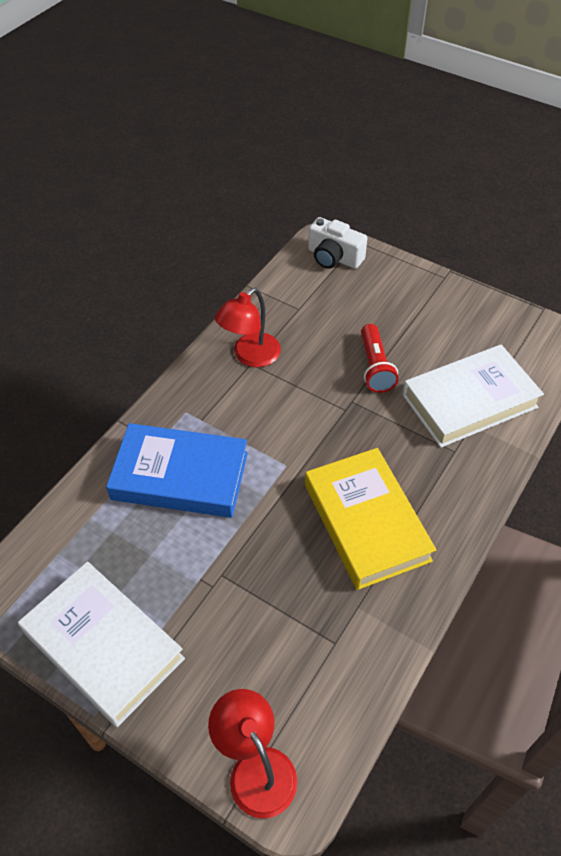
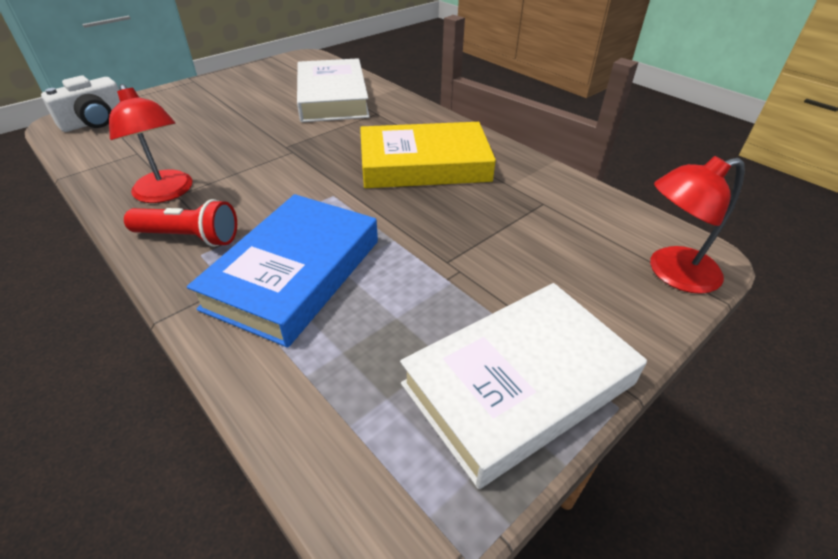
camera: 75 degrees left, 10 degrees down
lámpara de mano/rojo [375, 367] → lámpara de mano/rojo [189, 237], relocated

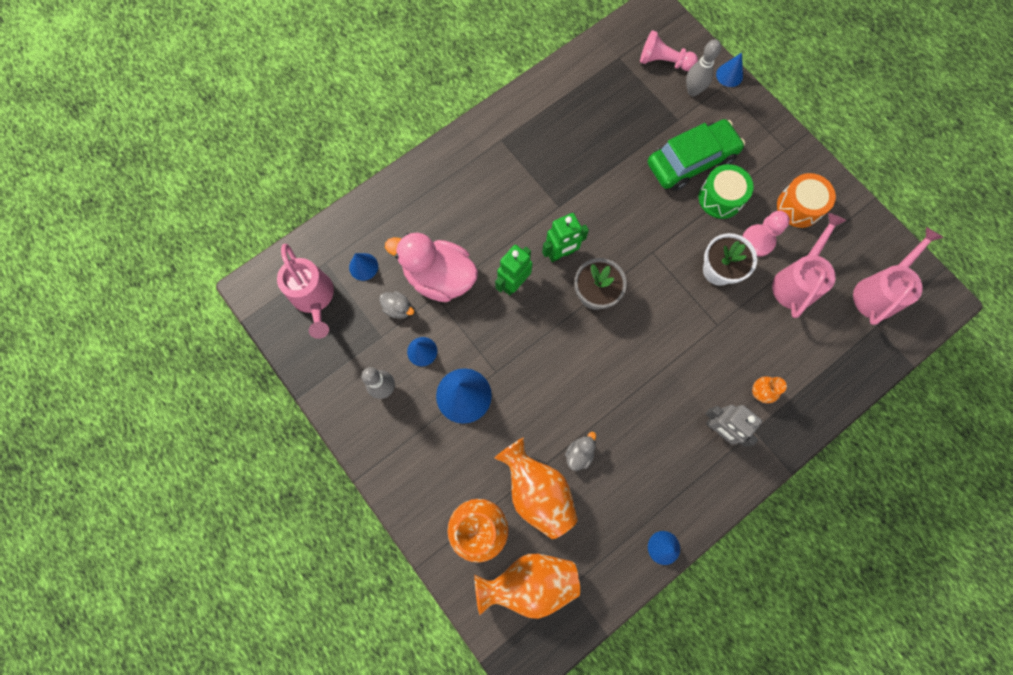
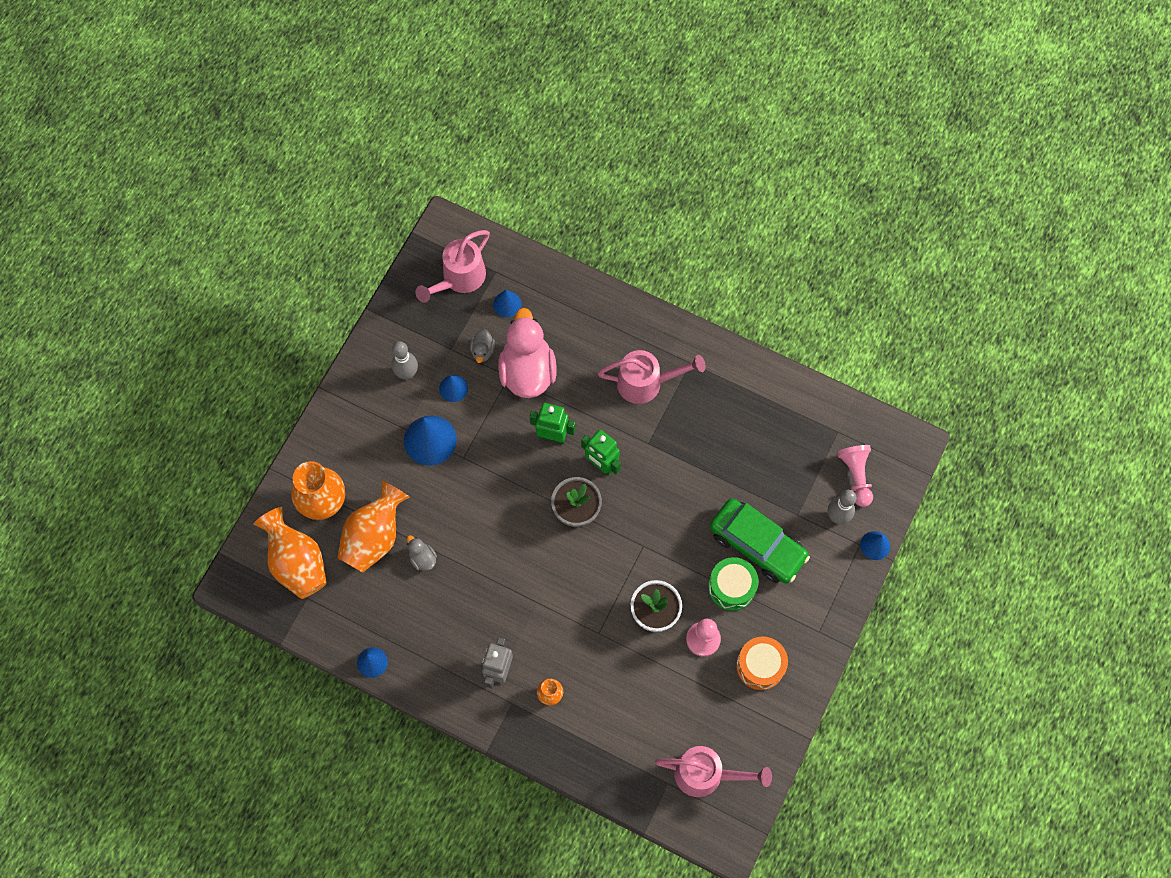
camera: 65 degrees right, 5 degrees down
regadera/rosa [796, 281] → regadera/rosa [646, 383], relocated
pato/gris [579, 453] → pato/gris [422, 558], 135 degrees counterclockwise

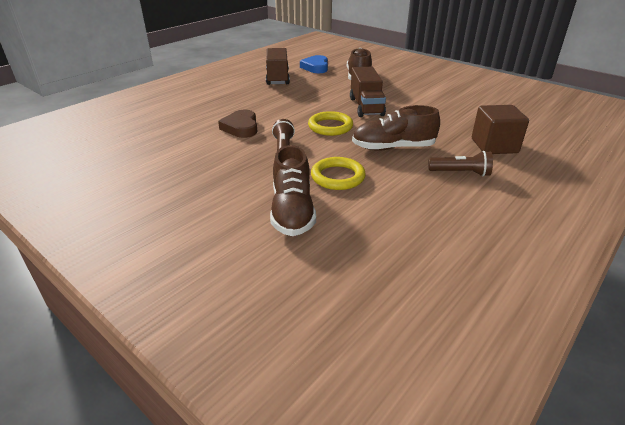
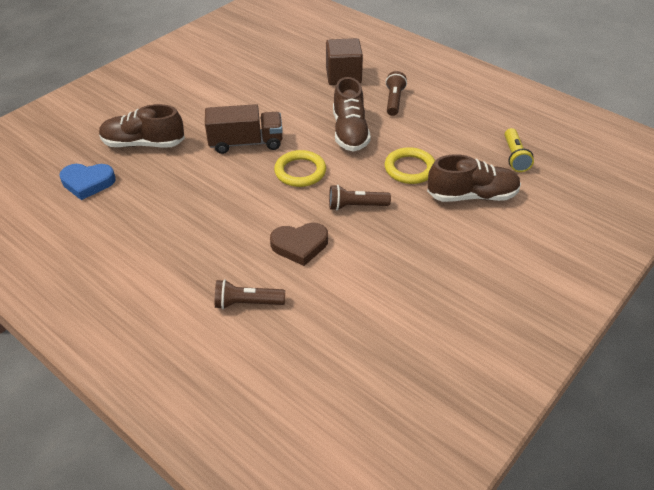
camera: 90 degrees left, 10 degrees up
camión/marrón [277, 78] → -
- → lámpara de mano/amarillo [515, 157]
- → lámpara de mano/marrón [247, 303]

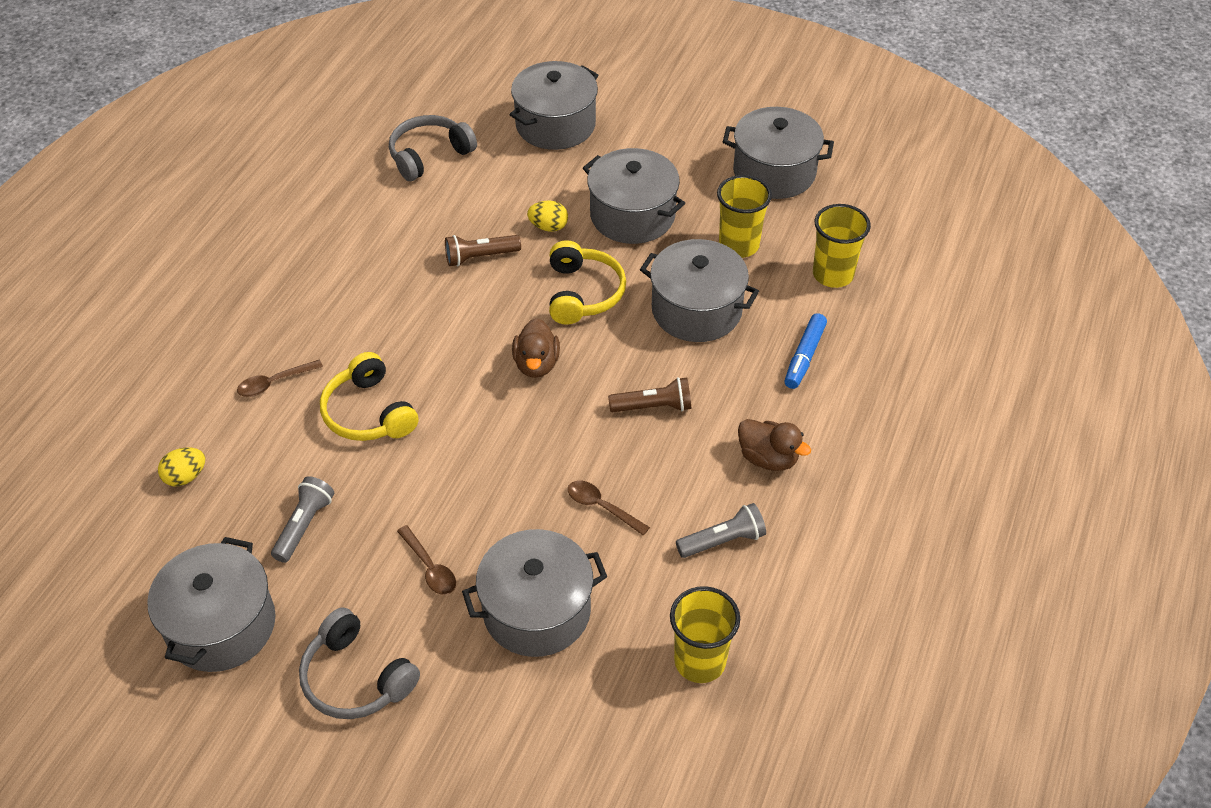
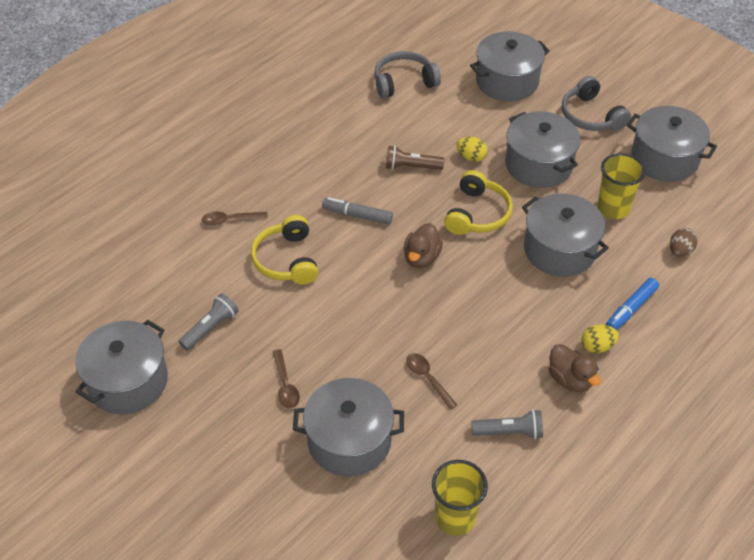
camera: 20 degrees right, 0 degrees up
vaso/amarillo [833, 274] → huevo/marrón [680, 251]
lámpara de mano/marrón [653, 407] → -
huevo/amarillo [185, 477] → huevo/amarillo [597, 346], relocated
auriculares/gris [356, 678] → auriculares/gris [591, 116], relocated
- → rotulador/gris [357, 215]

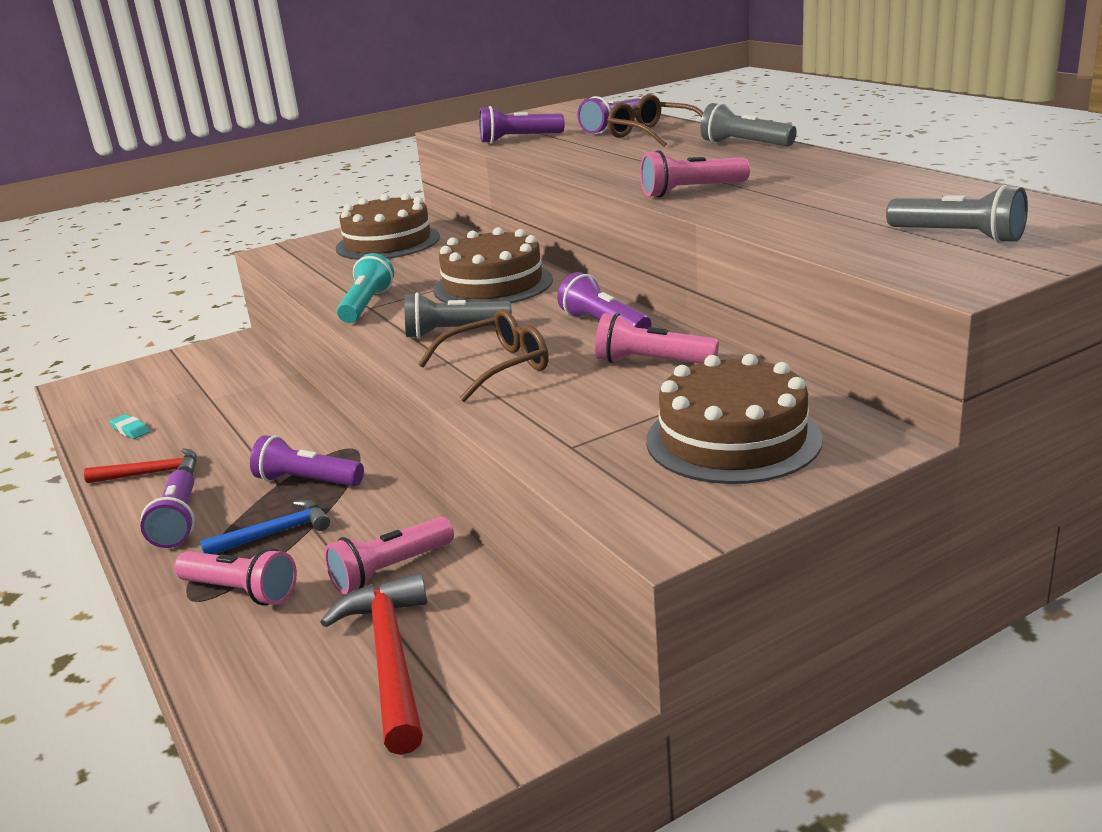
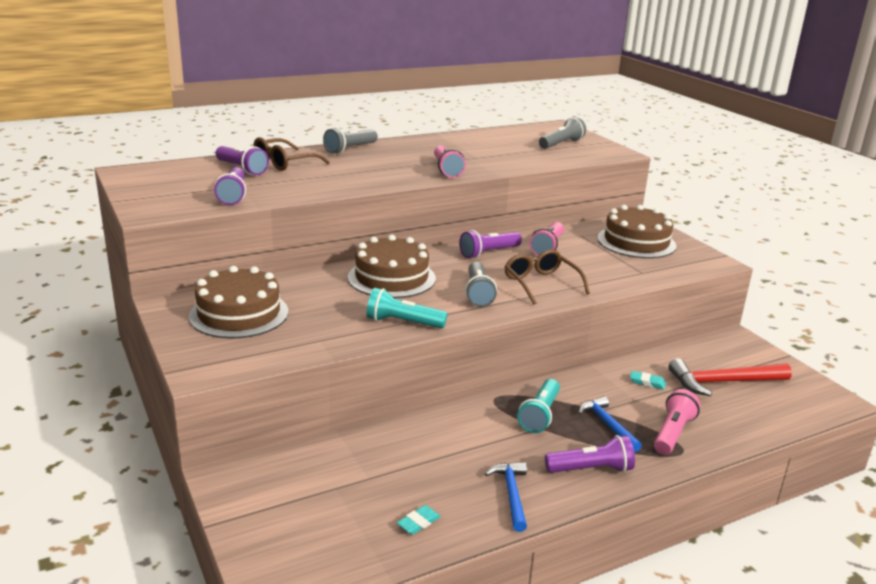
camera: 90 degrees left, 0 degrees up
lámpara de mano/morado [307, 481] → lámpara de mano/turquesa [540, 415]
martillo/rojo [152, 473] → martillo/azul [511, 494]
lámpara de mano/rosa [390, 570] → goma de borrar/turquesa [647, 382]

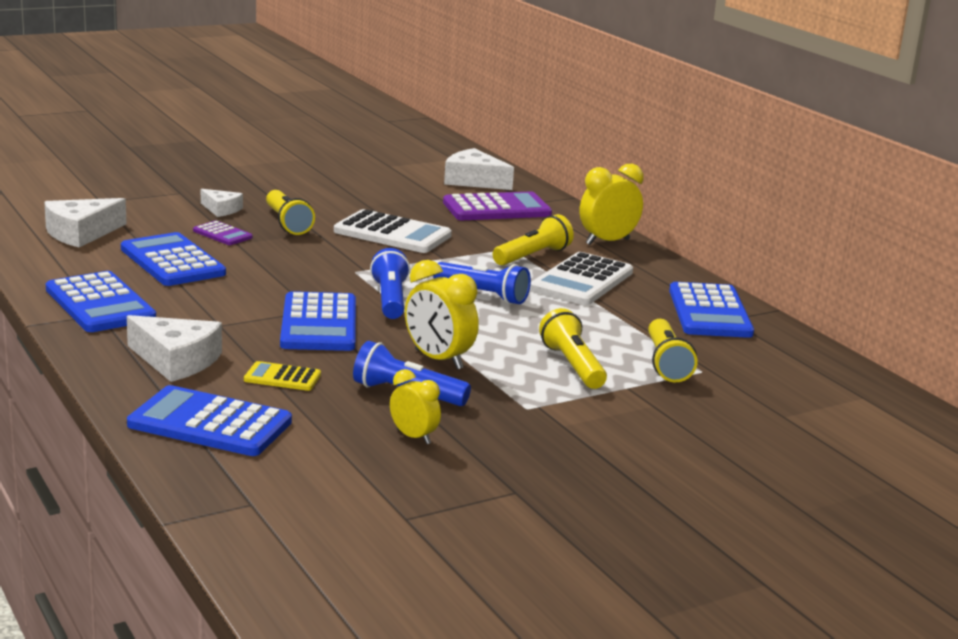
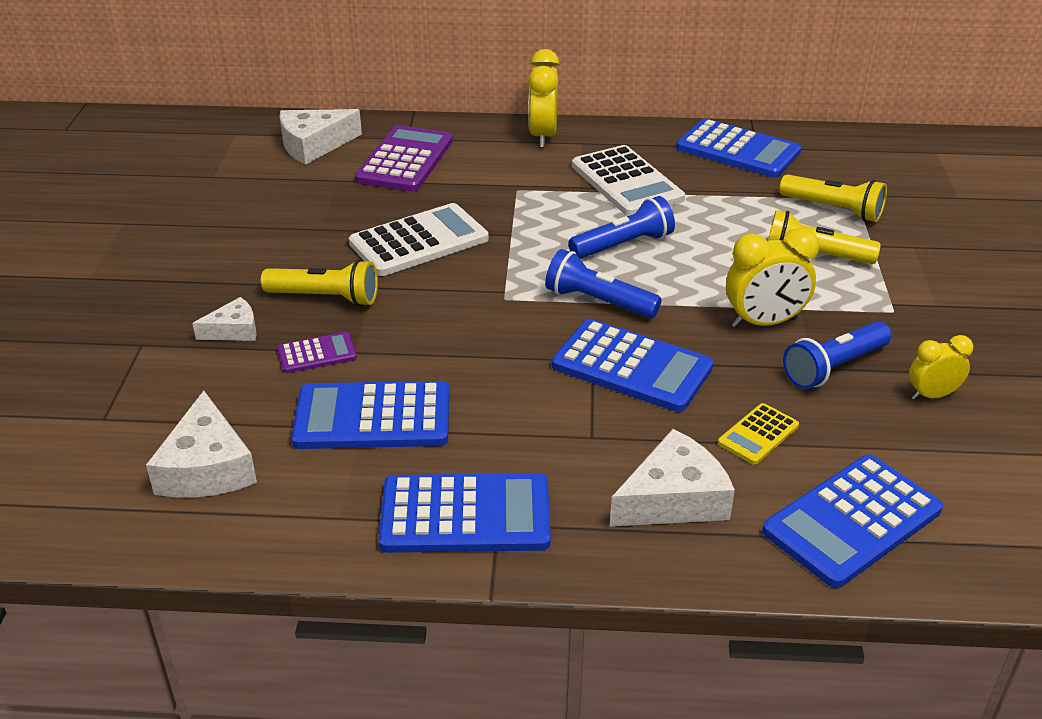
camera: 55 degrees left, 15 degrees up
lámpara de mano/amarillo [533, 256] → -

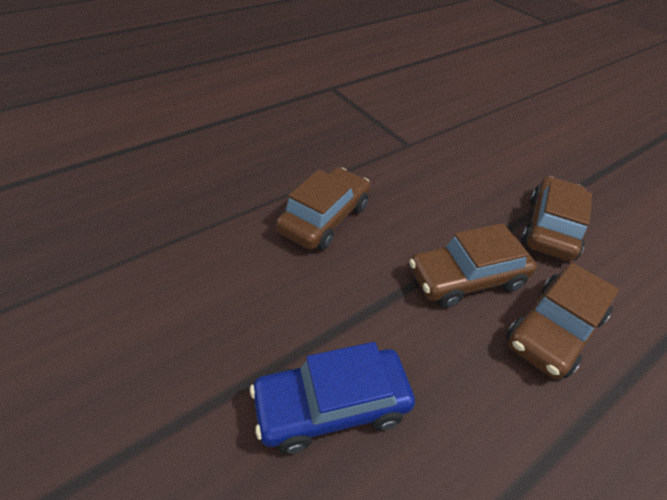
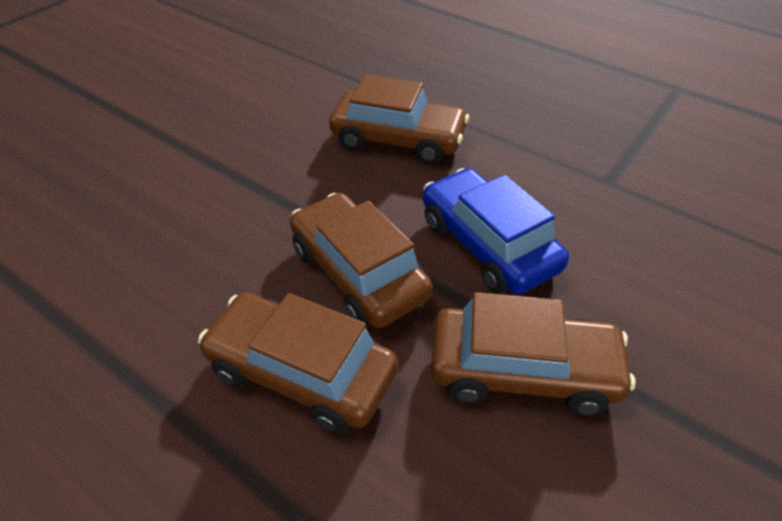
camera: 75 degrees right, 0 degrees up
coche/azul [332, 405] → coche/azul [488, 244], relocated

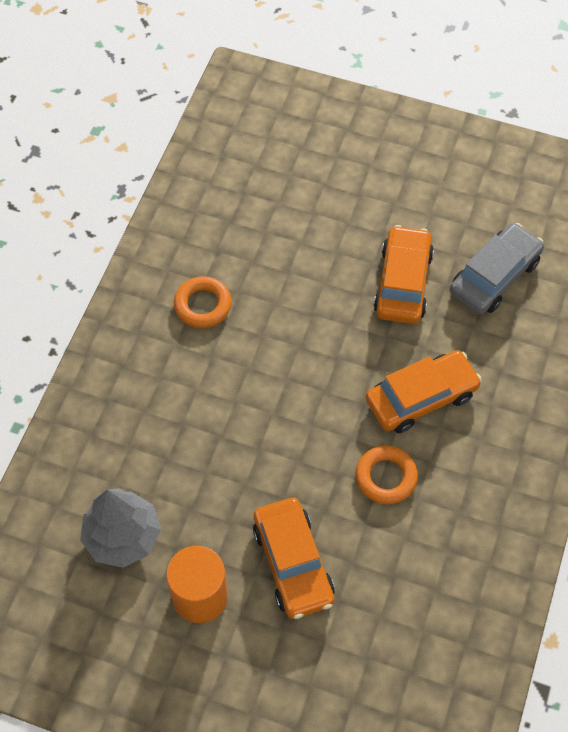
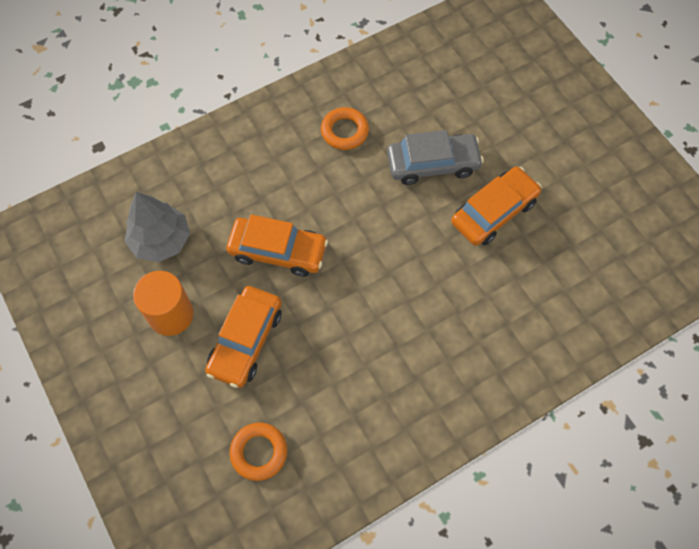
camera: 40 degrees right, 5 degrees up
coche/gris [494, 276] → coche/gris [433, 164], relocated
coche/naranja [421, 398] → coche/naranja [278, 251], relocated
anillo/naranja [386, 477] → anillo/naranja [259, 452], relocated

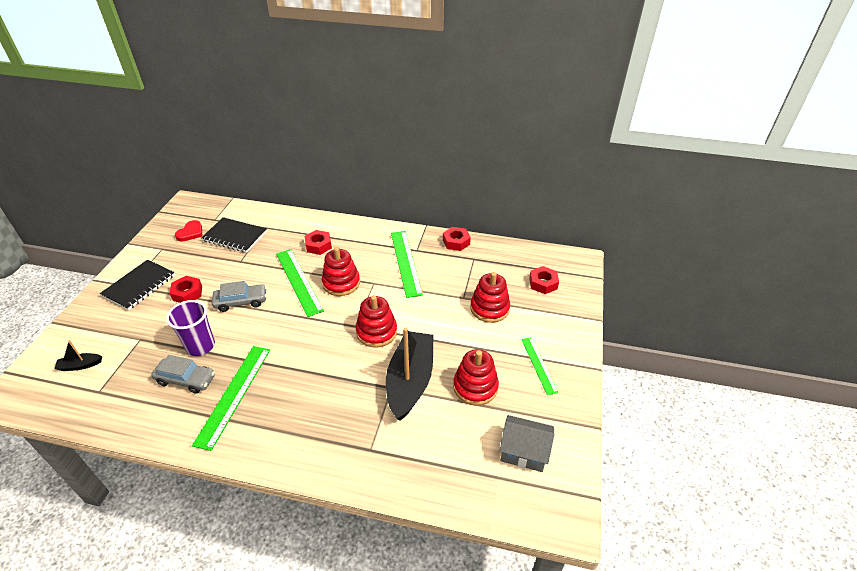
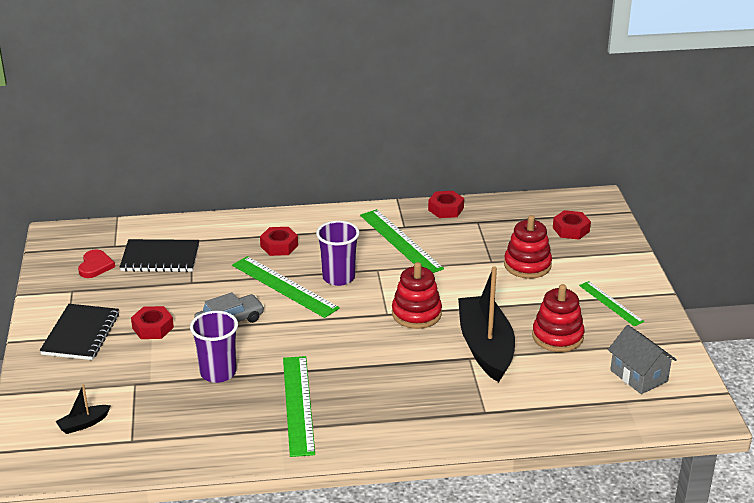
camera: 20 degrees left, 10 degrees down
juguete apilable/rojo [341, 283] → vaso/morado [338, 277]
coche/gris [186, 379] → -
casa/gris [524, 452] → casa/gris [639, 376], 60 degrees clockwise

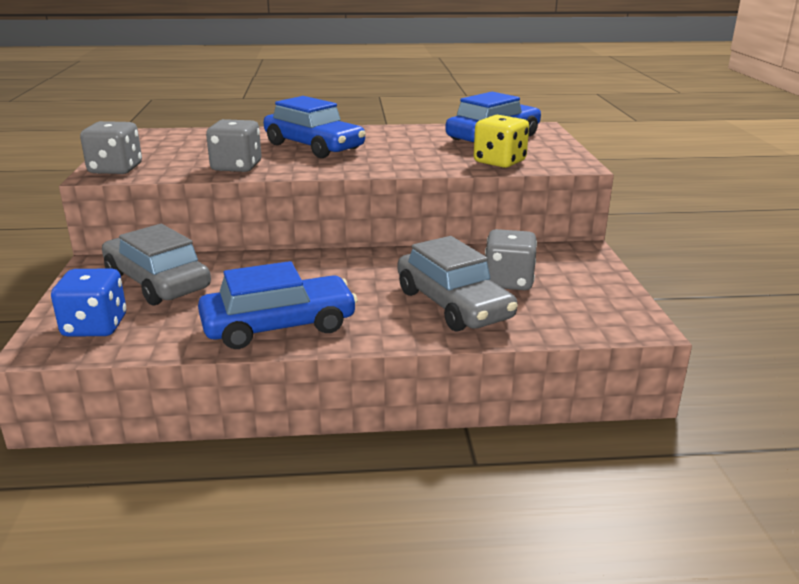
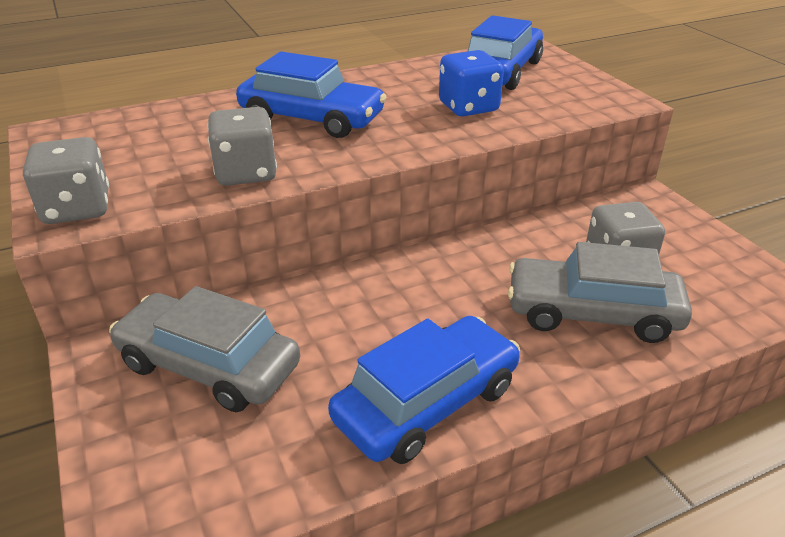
camera: 20 degrees left, 10 degrees up
dado/amarillo [499, 162] → -
coche/gris [453, 305] → coche/gris [592, 313], 150 degrees clockwise
dado/azul [95, 326] → dado/azul [468, 107], relocated

